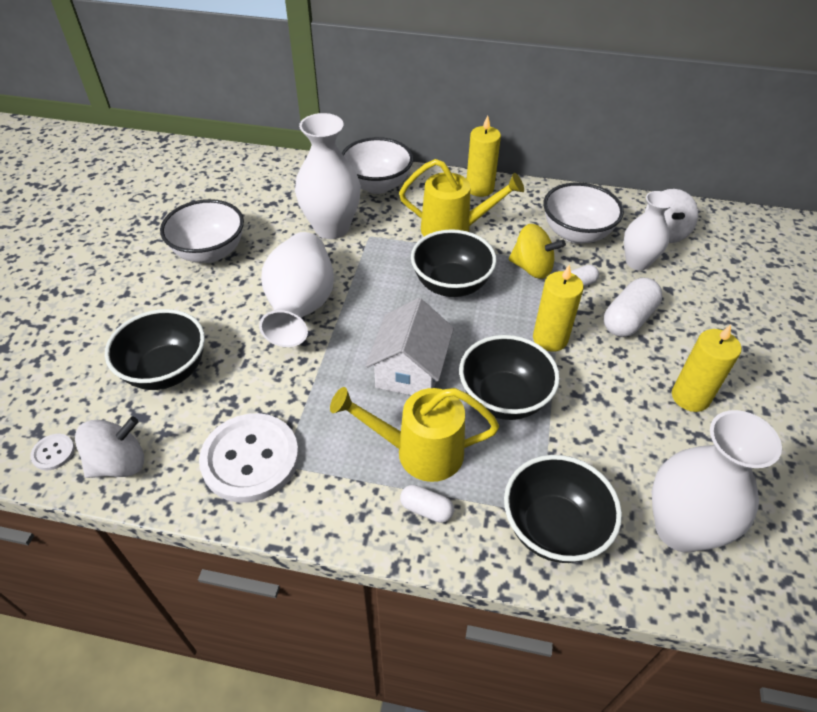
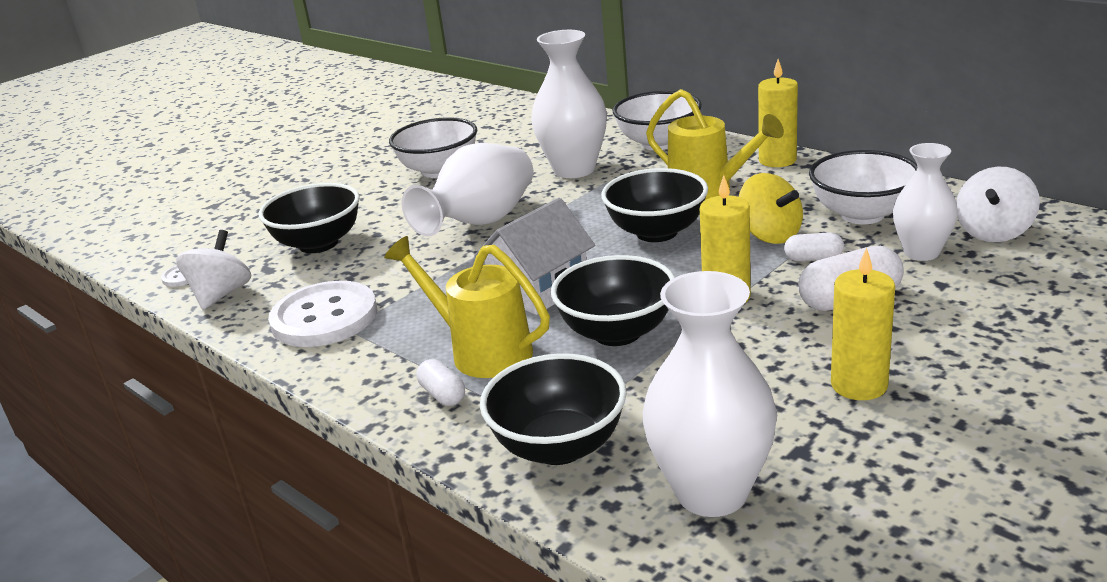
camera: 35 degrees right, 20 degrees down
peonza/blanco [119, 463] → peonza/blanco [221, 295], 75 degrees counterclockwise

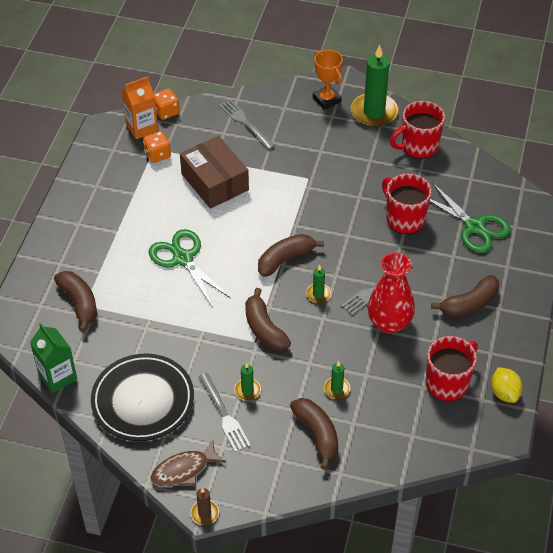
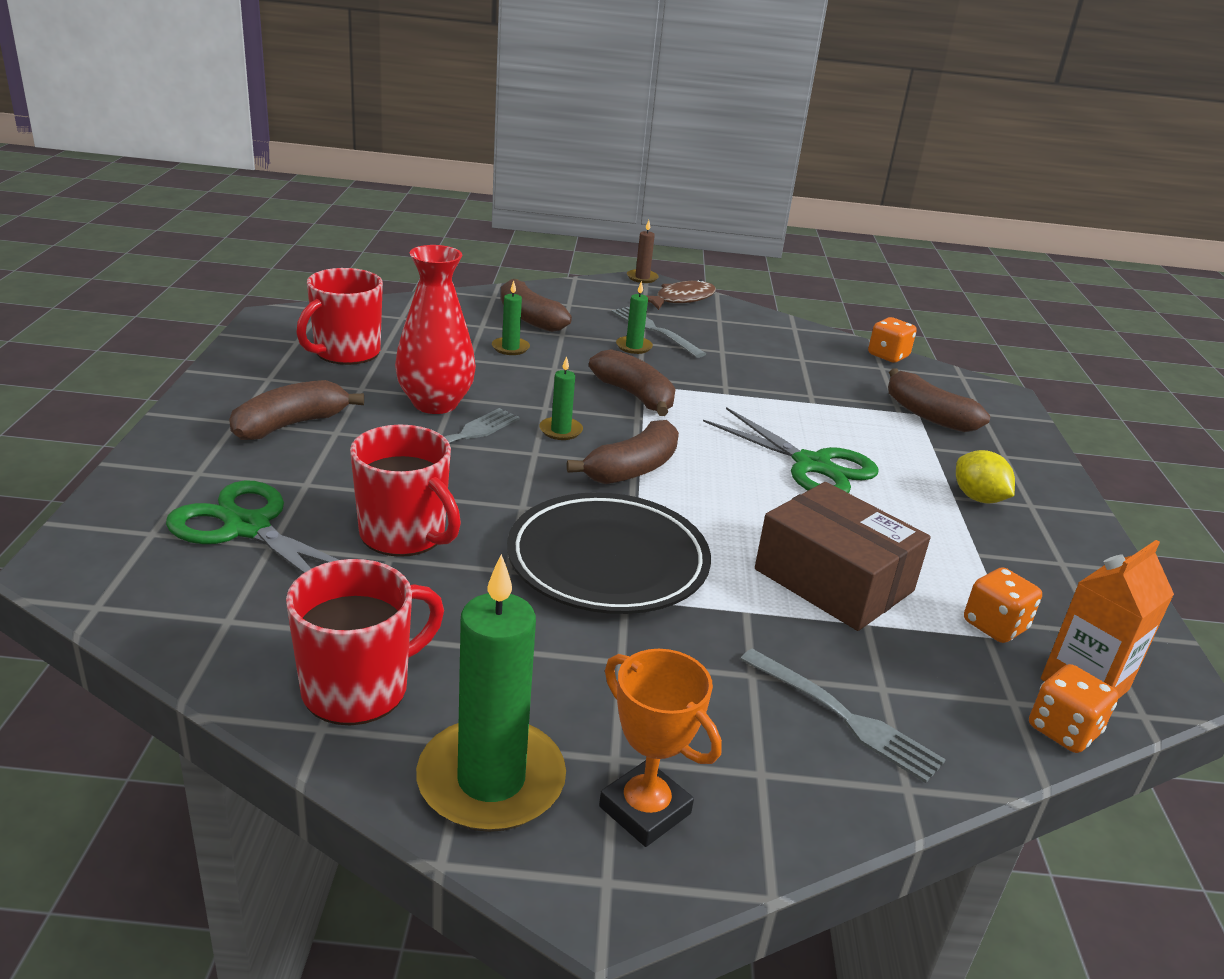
camera: 165 degrees right, 20 degrees down
cartón de leche/verde [57, 376] → dado/naranja [888, 356]
plato/negro [143, 400] → plato/negro [607, 561], relocated
limón/amarillo [504, 393] → limón/amarillo [978, 498], relocated

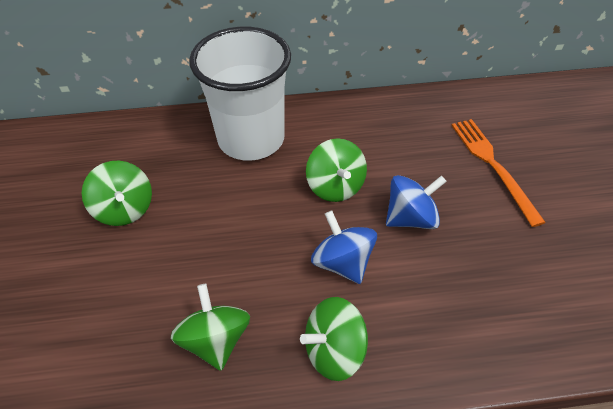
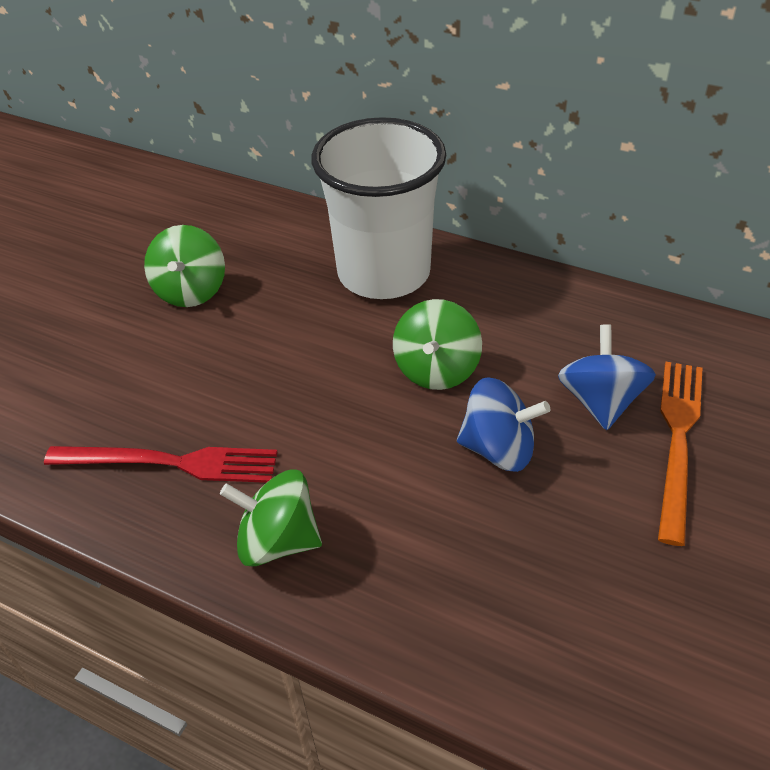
camera: 35 degrees right, 5 degrees down
peonza/azul [342, 262] → peonza/azul [600, 401], relocated
peonza/verde [216, 339] → tenedor/rojo [170, 462]

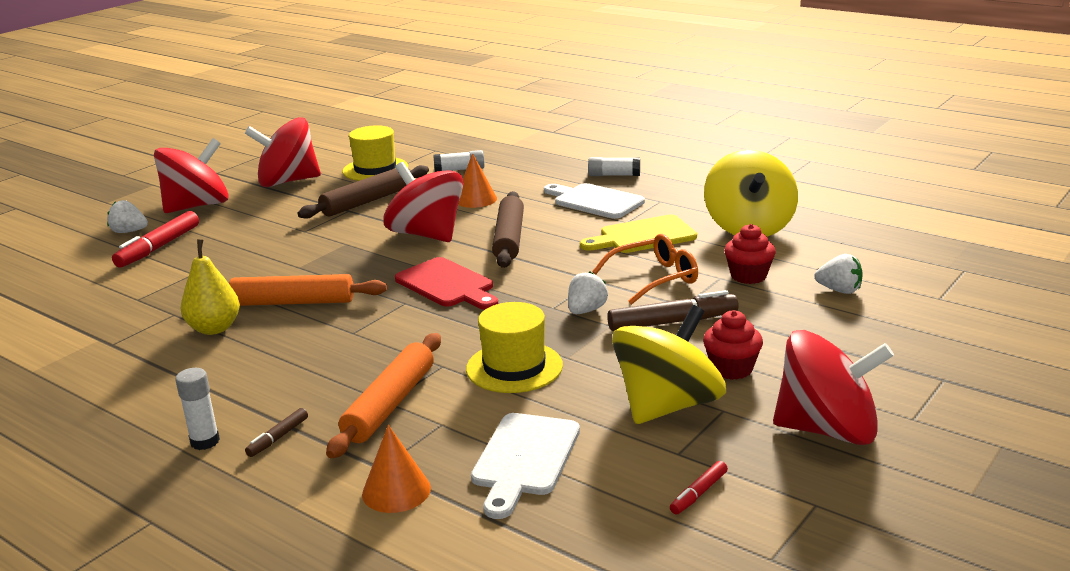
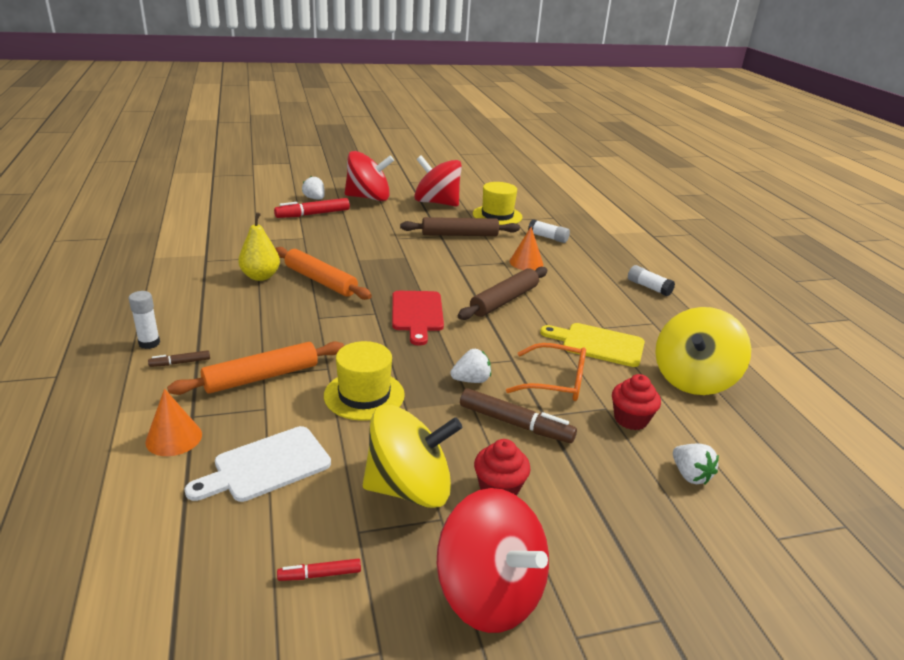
camera: 35 degrees right, 5 degrees up
peonza/rojo [427, 235] → -
tabla de cortar/blanco [595, 201] → -

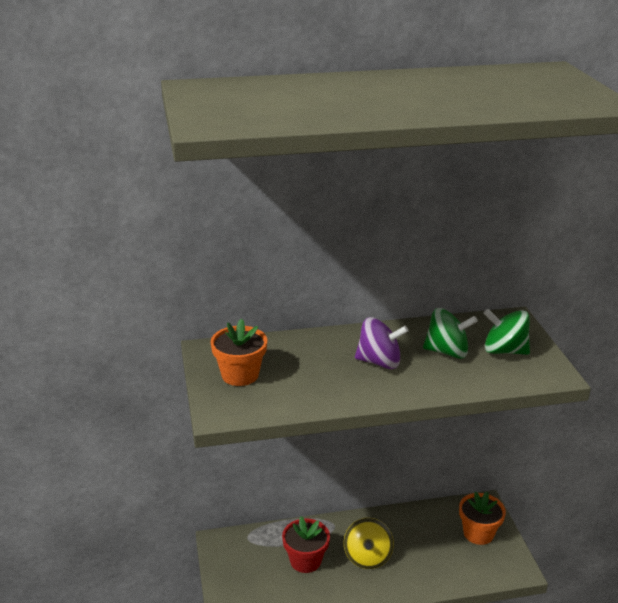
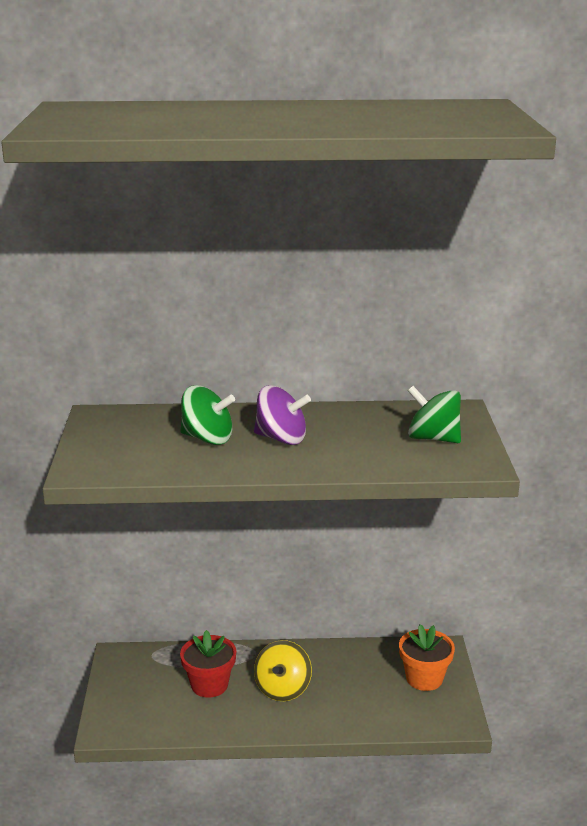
camera: 10 degrees right, 5 degrees down
peonza/verde [447, 352] → peonza/verde [207, 438], relocated
maceta/naranja [240, 375] → -

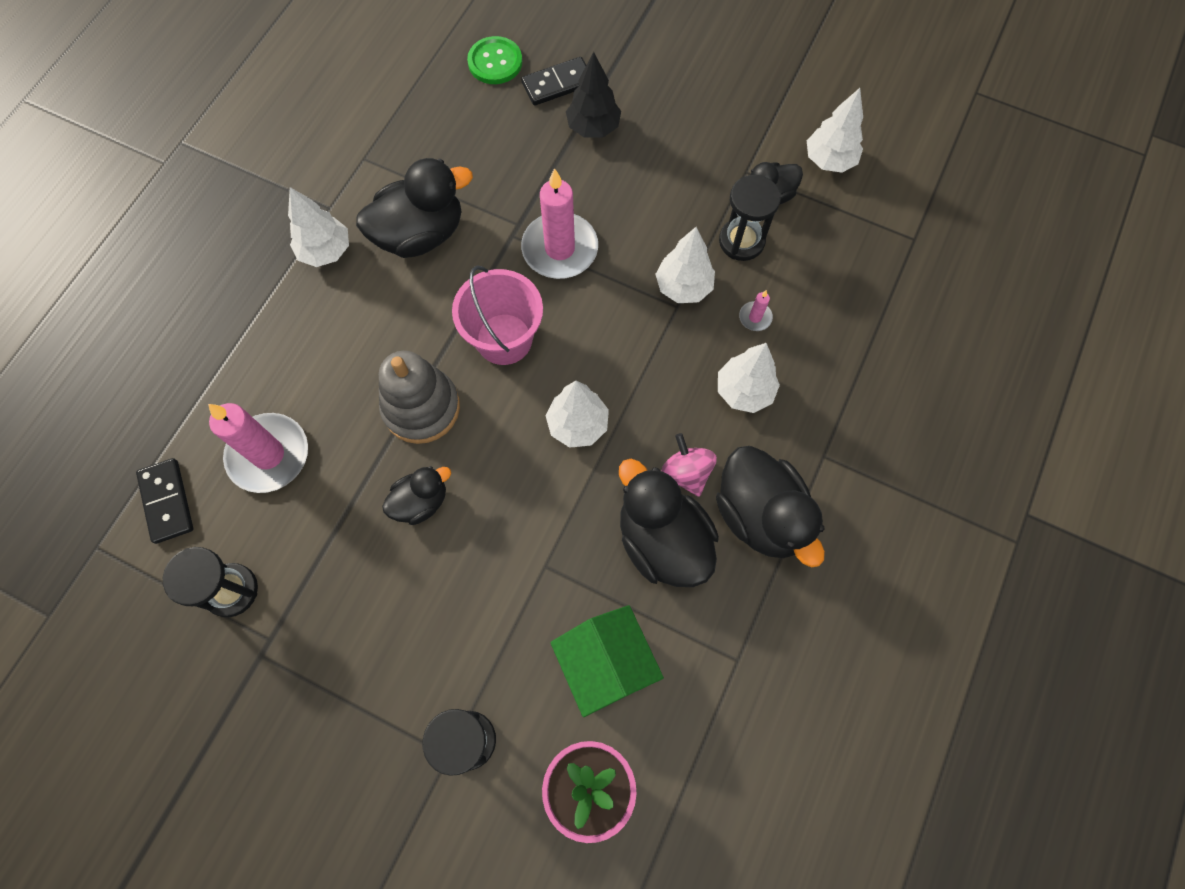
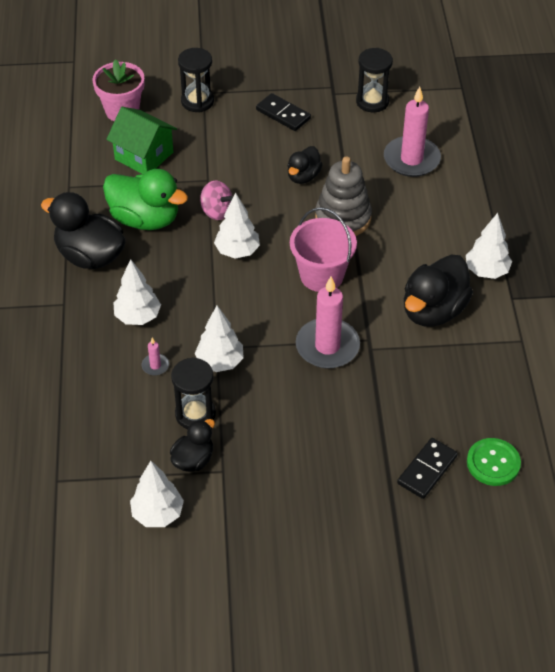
camera: 150 degrees right, 20 degrees down
árbol/negro [593, 128] → -
peonza/rosa [686, 472] → peonza/rosa [216, 211], relocated
ficha de dominó/negro [167, 501] → ficha de dominó/negro [283, 114], relocated
pato/negro [662, 540] → pato/verde [145, 219]

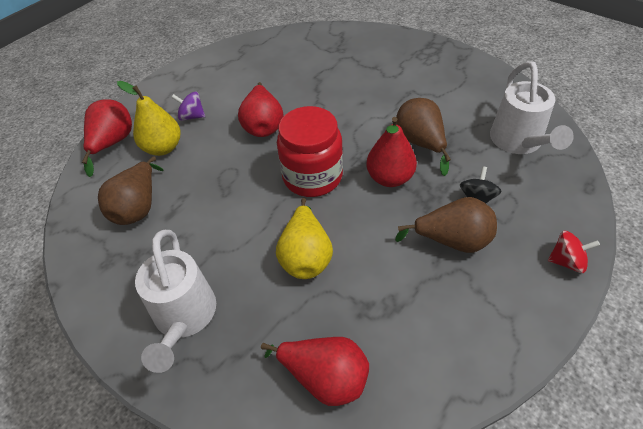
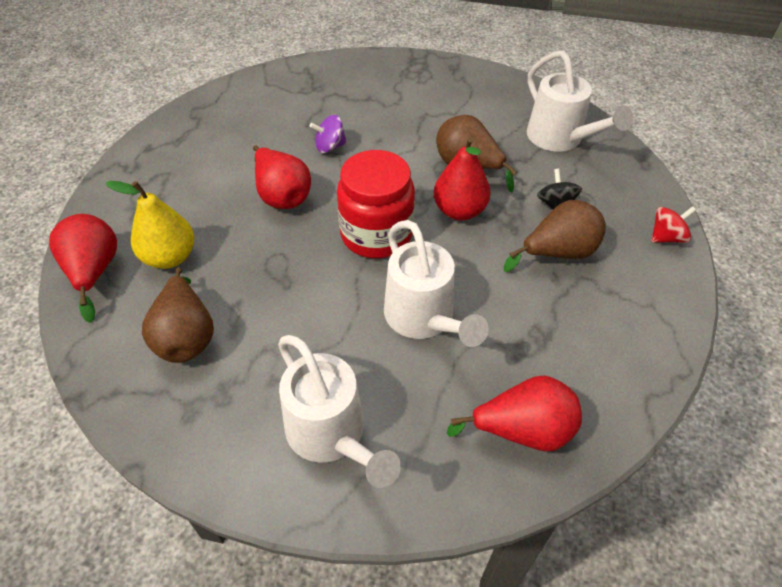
camera: 30 degrees left, 0 degrees up
peonza/morado [192, 116] → peonza/morado [330, 146], relocated
pera/amarillo [306, 256] → regadera/blanco [424, 319]

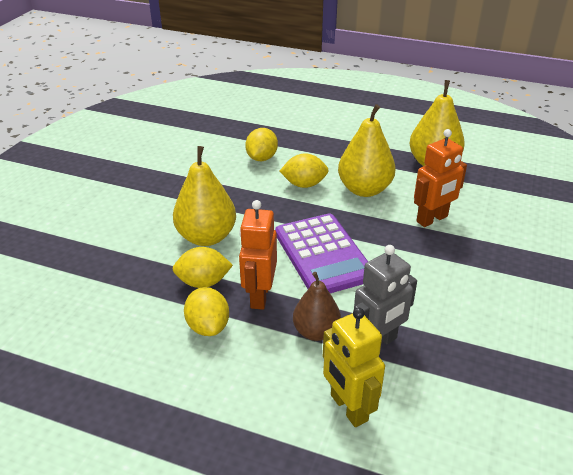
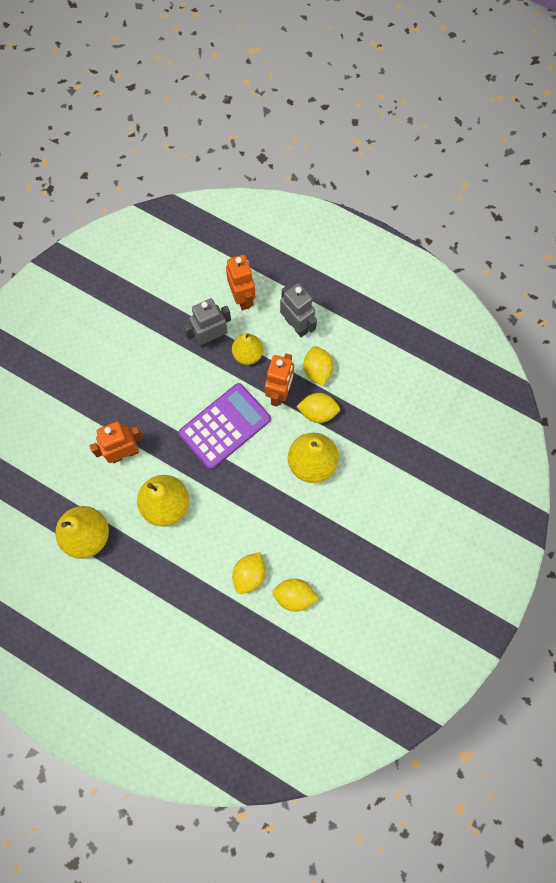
camera: 170 degrees left, 35 degrees up
limón/amarillo [304, 184] → limón/amarillo [294, 596], relocated
calculadora/morado [323, 255] → calculadora/morado [224, 426], 60 degrees clockwise
pera/marrón [316, 332] → pera/amarillo [247, 354]
robot/amarillo [348, 408] → robot/naranja [242, 298]
- → robot/gris [296, 325]

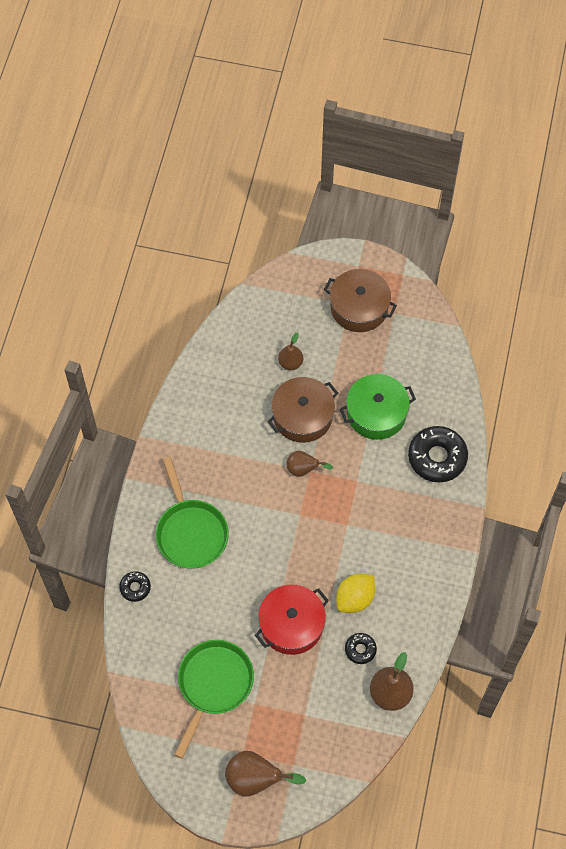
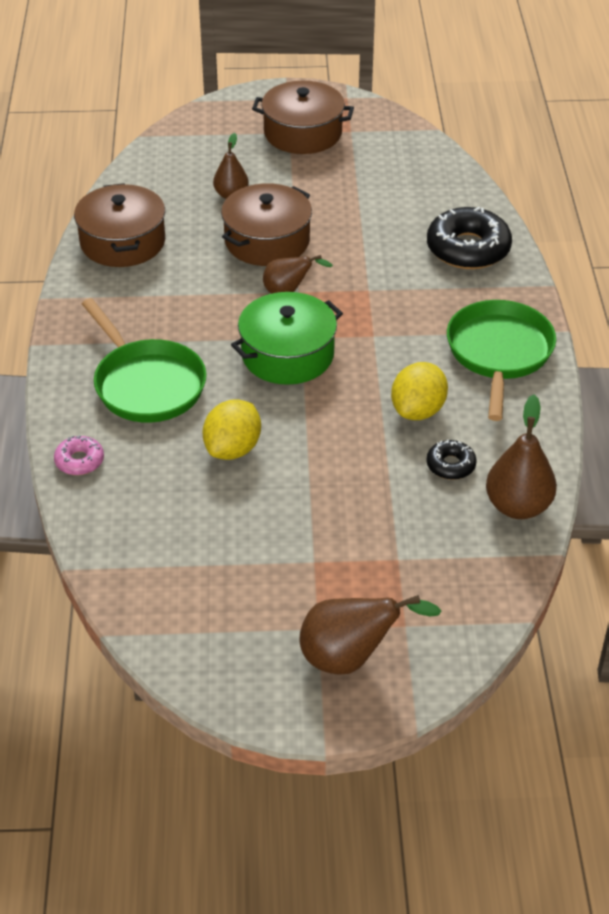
camera: 15 degrees left, 20 degrees down
olla/verde [376, 413] → olla/verde [287, 355], relocated
rosquilla/negro [135, 588] → rosquilla/rosa [79, 461]
olla/rojo [291, 624] → -
sartén/verde [213, 685] → sartén/verde [499, 354], relocated
- → olla/marrón [123, 242]
- → limón/amarillo [233, 449]

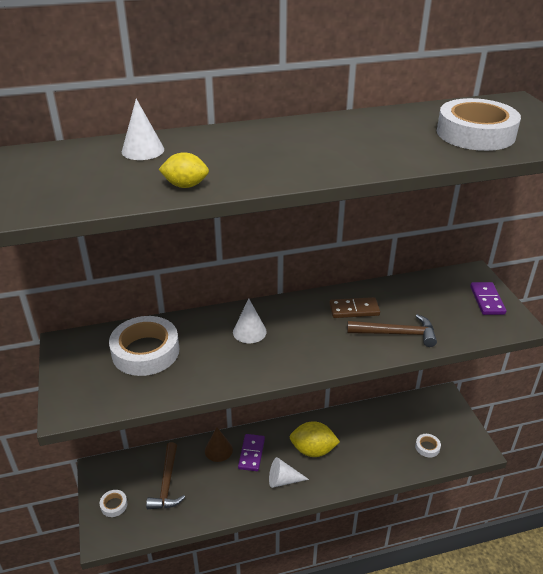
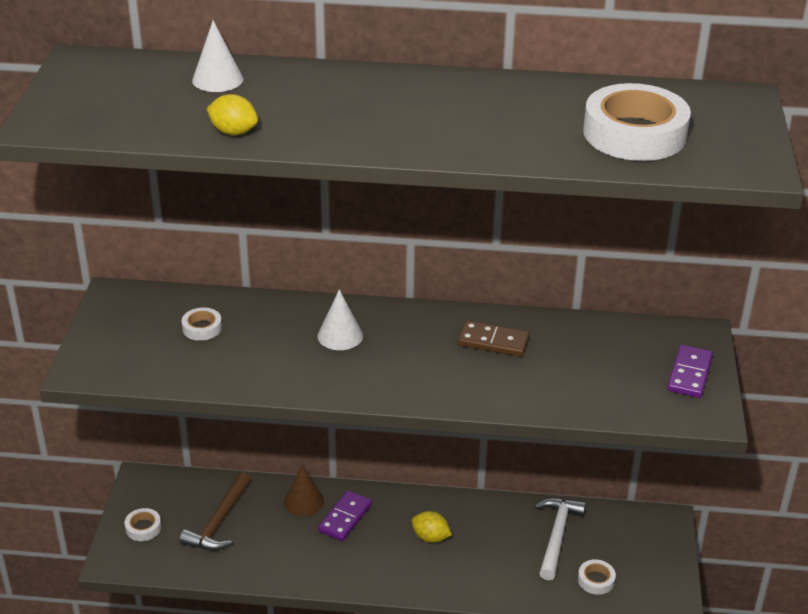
camera: 20 degrees right, 0 degrees up
martillo/marrón [396, 333] → -
cinta adhesiva/blanco [145, 351] → cinta adhesiva/blanco [202, 328], x0.45
limón/amarillo [313, 450] → limón/amarillo [430, 537], x0.61
cono/blanco [283, 480] → -
- → martillo/blanco [557, 536]

